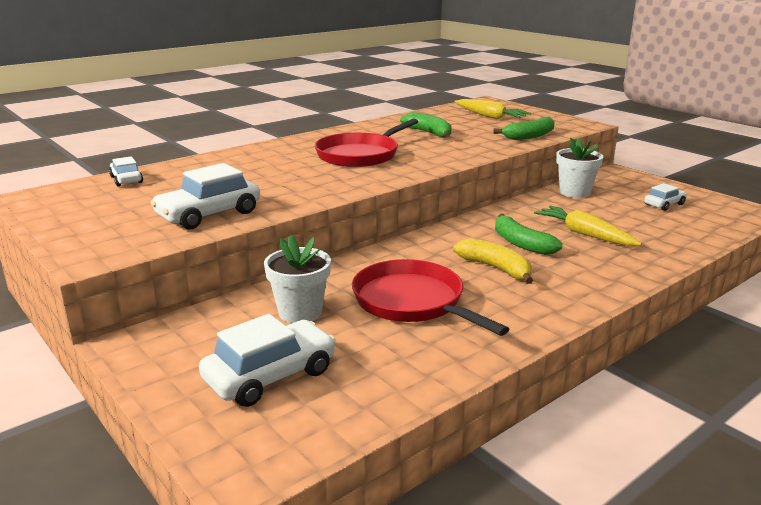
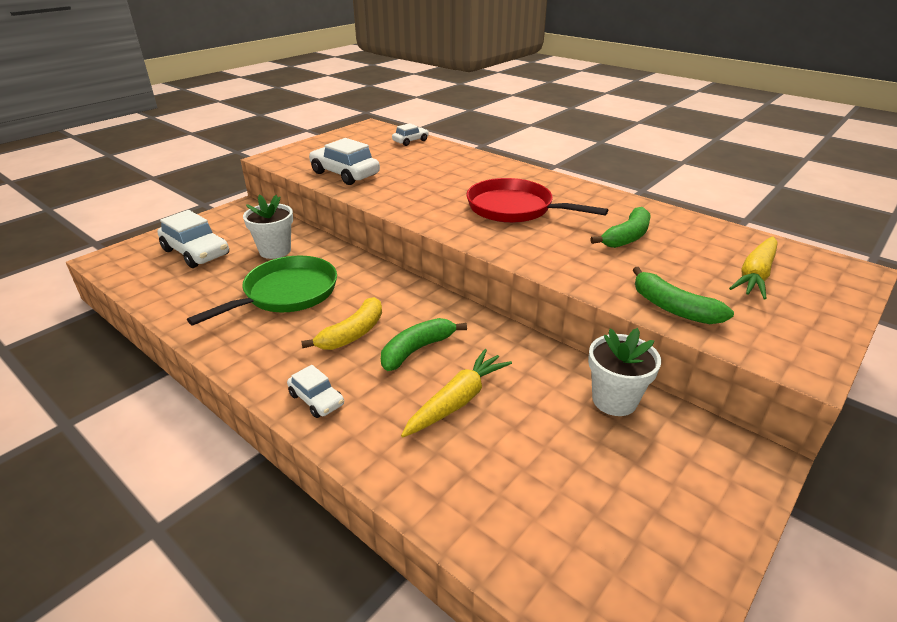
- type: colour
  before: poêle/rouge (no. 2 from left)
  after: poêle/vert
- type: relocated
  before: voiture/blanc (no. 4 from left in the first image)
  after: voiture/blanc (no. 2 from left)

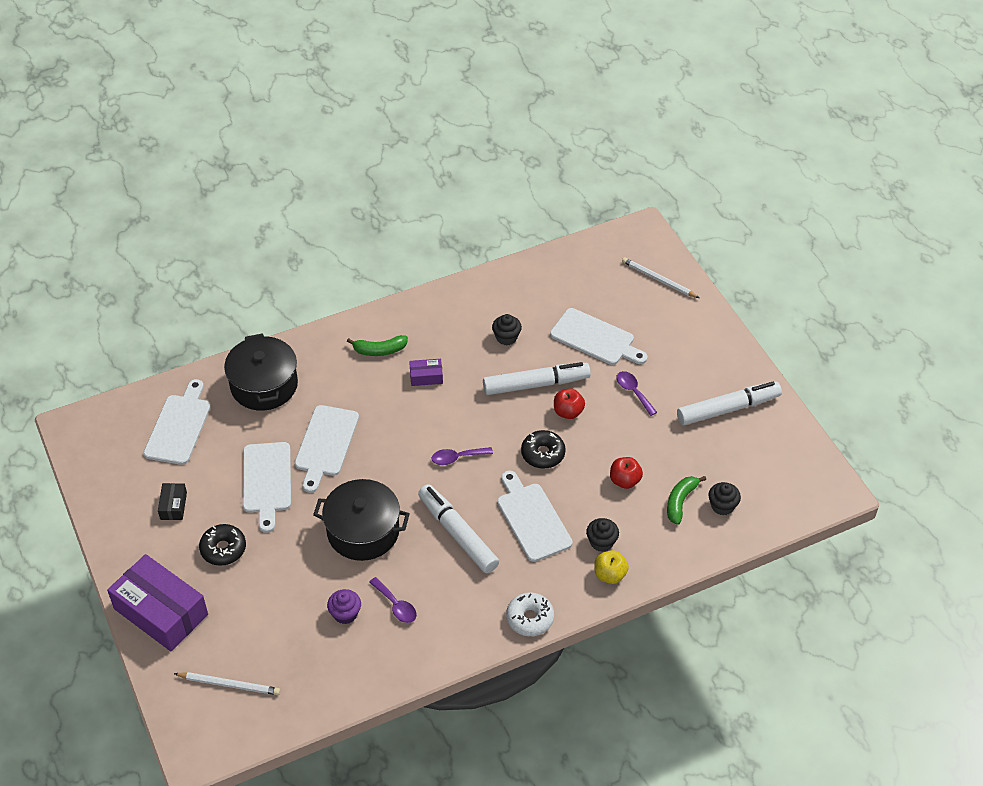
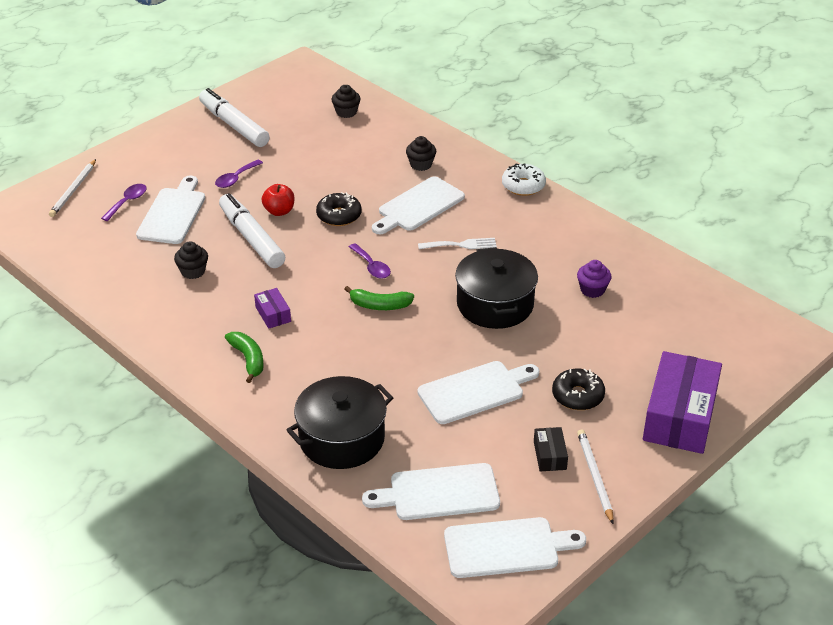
- type: spun
  before: boîte/noir
  turn: -75
- type: relocated
  before: crayon/blanc (no. 1 from left in the first image)
  after: crayon/blanc (no. 2 from left)
- type: relocated
  before: planche à découper/blanc (no. 3 from left in the first image)
  after: planche à découper/blanc (no. 5 from left)
- type: relocated
  before: cuillère/violet (no. 1 from left)
- type: exchanged
  before: feutre/blanc (no. 1 from left)
  after: fourchette/blanc
- type: missing
  before: pomme/jaune
- type: missing
  before: pomme/rouge (no. 2 from left)
- type: relocated
  before: banane/vert (no. 2 from left)

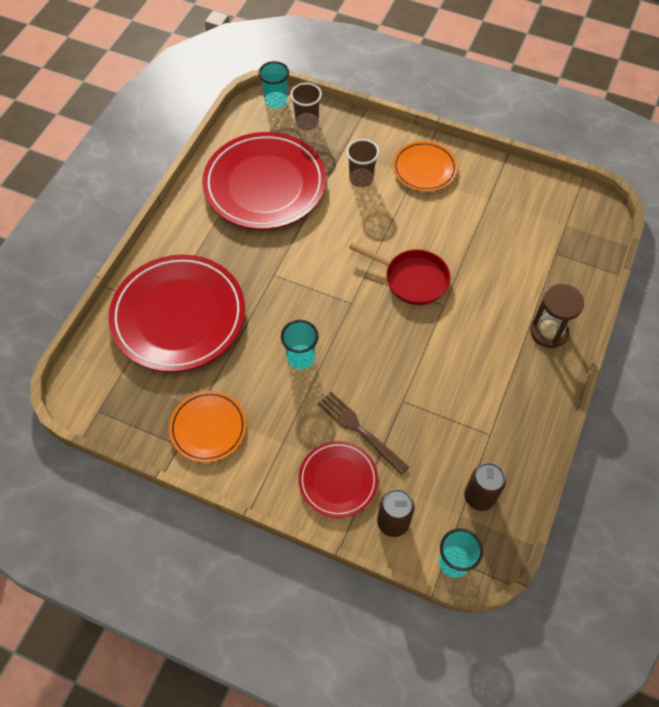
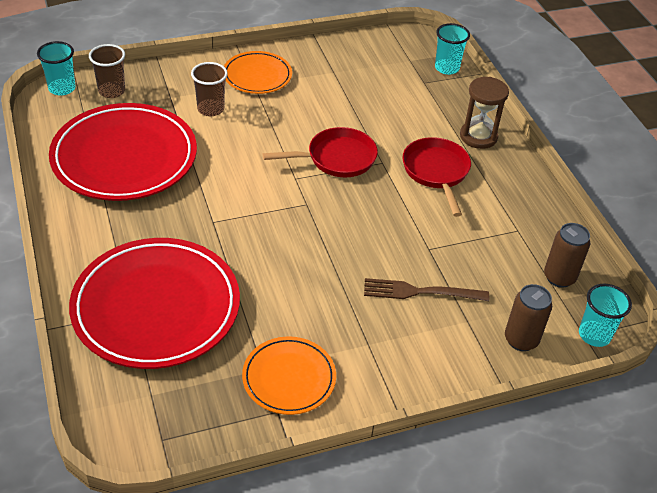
- type: relocated
  before: gobelet/turquoise (no. 2 from left)
- type: missing
  before: assiette/rouge (no. 3 from left)
- type: appeared
  after: poêle/rouge (no. 2 from left)

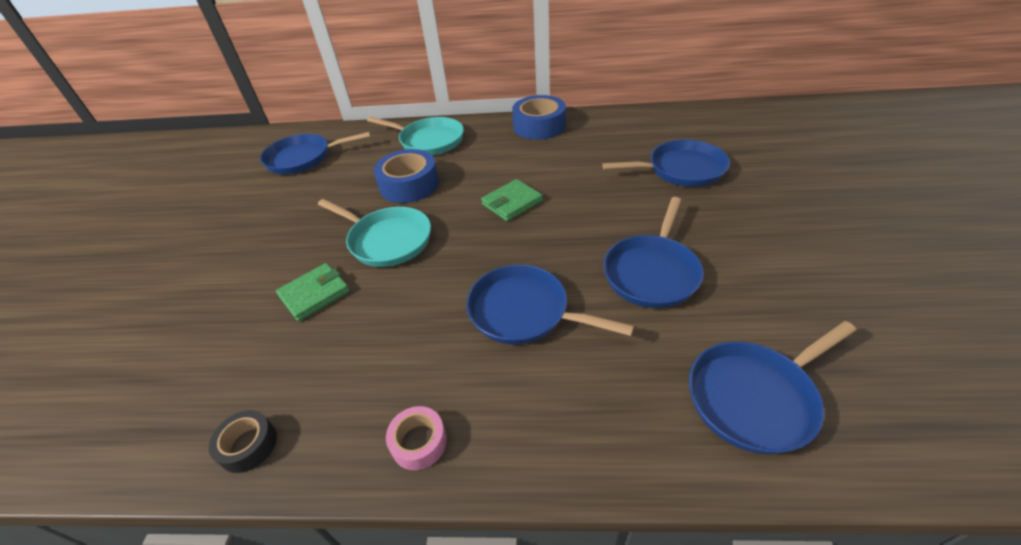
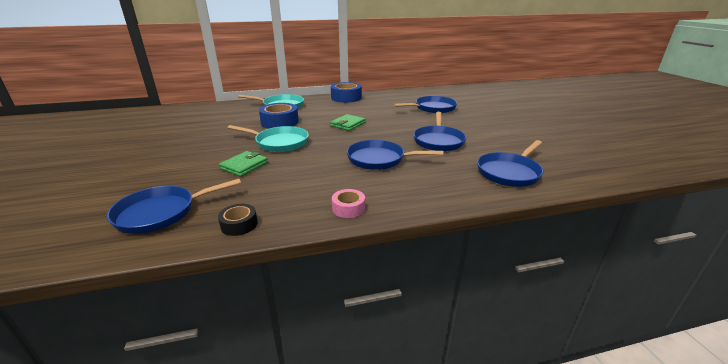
- type: relocated
  before: poêle/bleu (no. 1 from left)

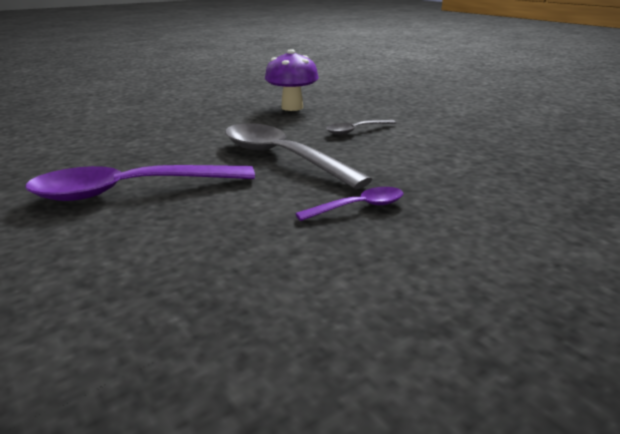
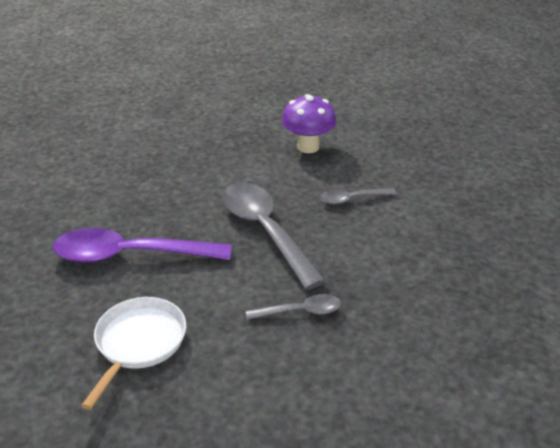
- type: colour
  before: cuillère/violet (no. 2 from left)
  after: cuillère/gris (no. 2 from left)
- type: appeared
  after: poêle/blanc

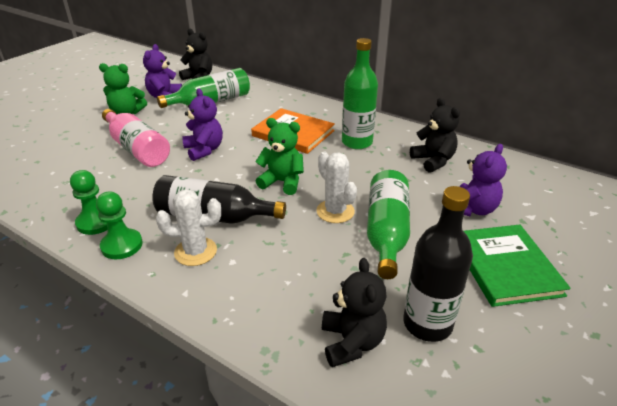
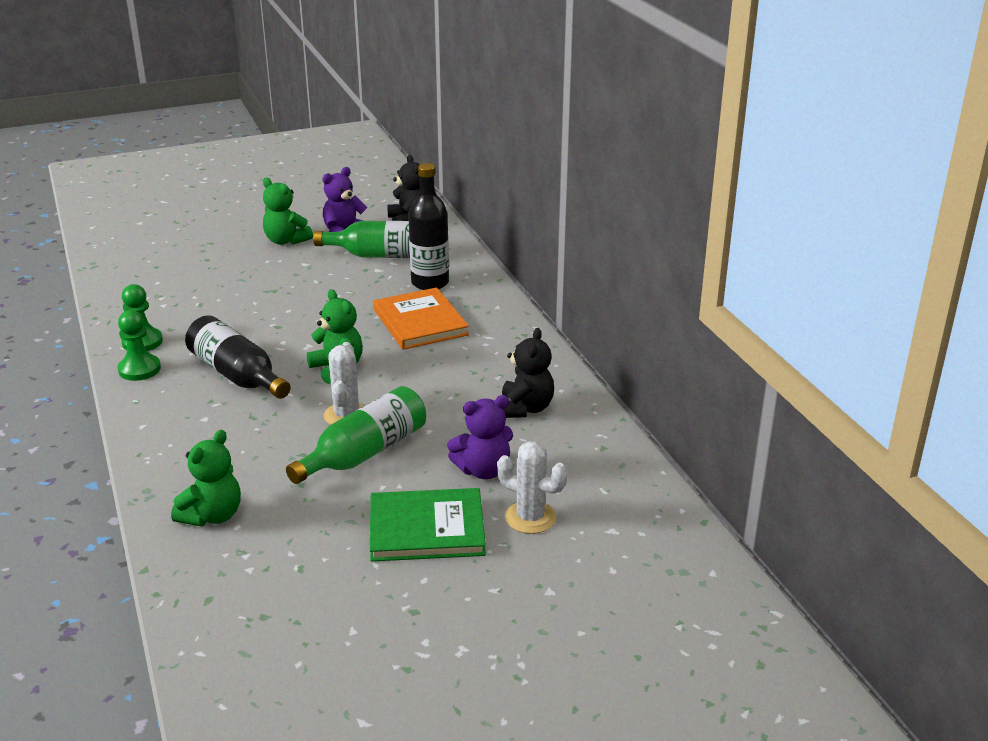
- type: missing
  before: bouteille/rose
- type: relocated
  before: cactus/blanc (no. 1 from left in the first image)
  after: cactus/blanc (no. 2 from left)
- type: missing
  before: ours en peluche/violet (no. 2 from left)
- type: colour
  before: ours en peluche/noir (no. 2 from left)
  after: ours en peluche/vert (no. 1 from left)
- type: missing
  before: bouteille/vert (no. 2 from left)
- type: relocated
  before: bouteille/noir (no. 2 from left)
- type: spun
  before: livre/vert
  turn: 60

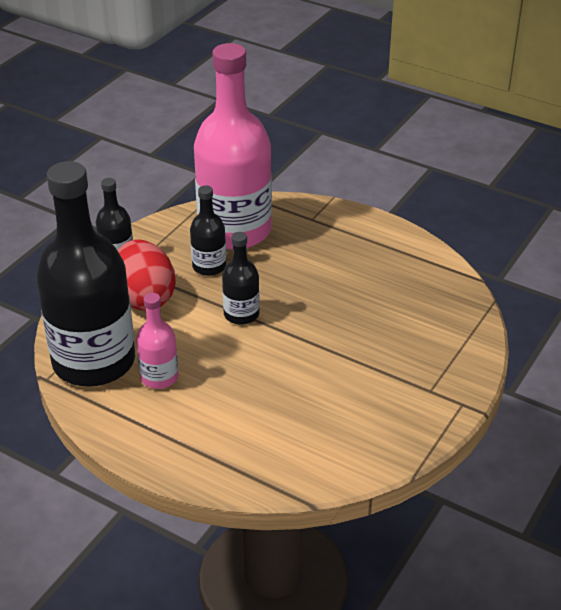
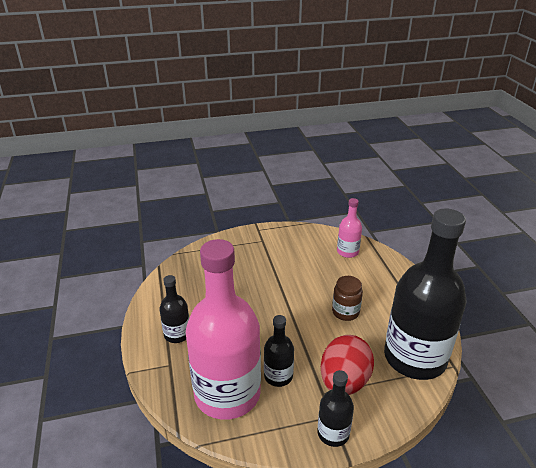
- type: relocated
  before: bouteille/rose (no. 1 from left in the first image)
  after: bouteille/rose (no. 2 from left)
- type: relocated
  before: bouteille/noir (no. 4 from left in the first image)
  after: bouteille/noir (no. 1 from left)
- type: appeared
  after: bocal/marron

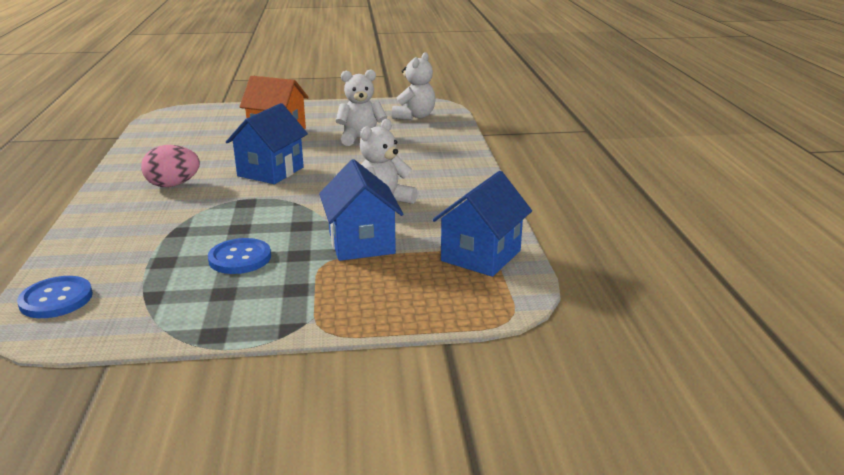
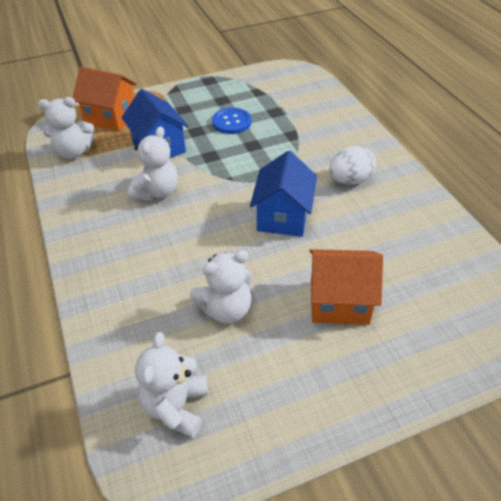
- type: missing
  before: bouton/bleu (no. 1 from left)
- type: colour
  before: œuf/rose
  after: œuf/blanc
- type: exchanged
  before: maison/bleu (no. 3 from left)
  after: ours en peluche/blanc (no. 1 from left)
- type: appeared
  after: maison/orange (no. 1 from left)

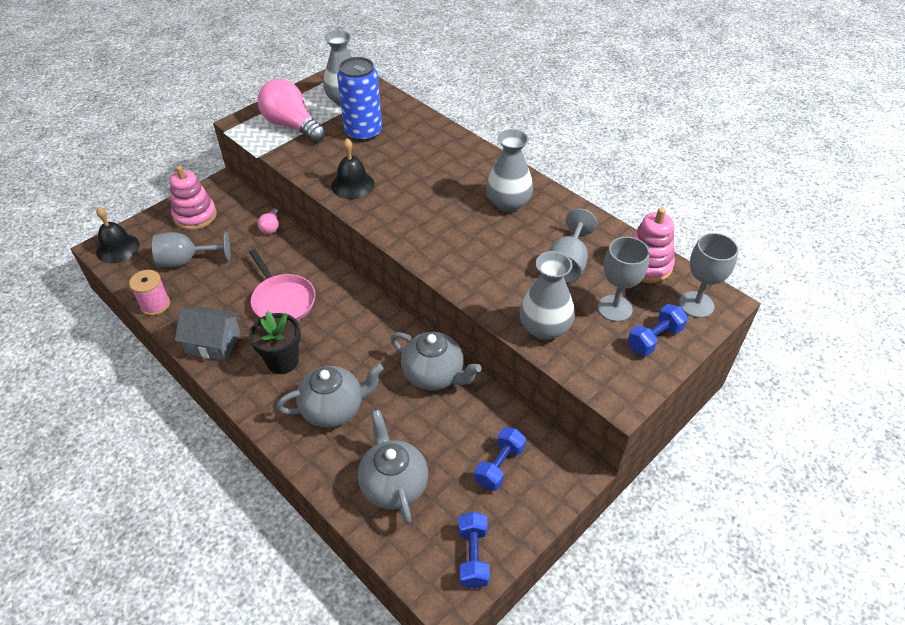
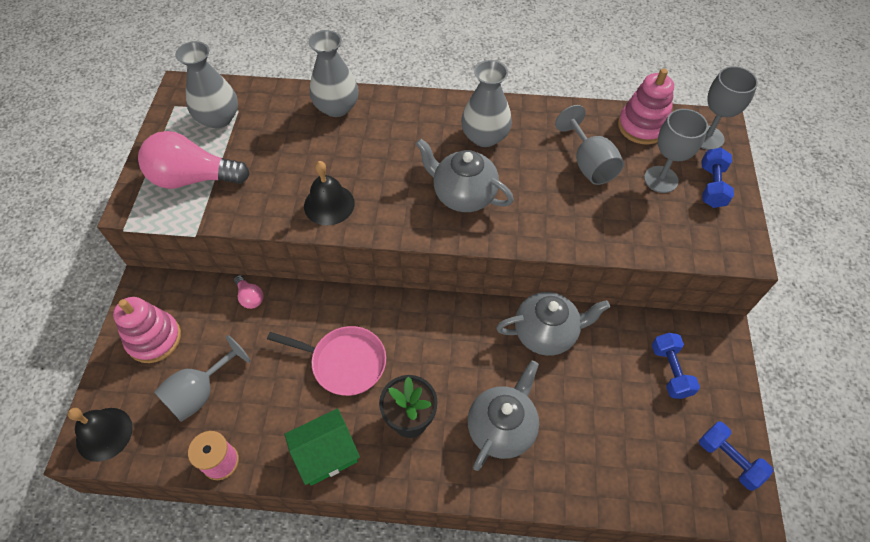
- type: colour
  before: maison/gris
  after: maison/vert
- type: missing
  before: canette/bleu
- type: relocated
  before: théière/gris (no. 2 from left in the first image)
  after: théière/gris (no. 1 from left)
- type: relocated
  before: vase/gris (no. 3 from left in the first image)
  after: vase/gris (no. 2 from left)

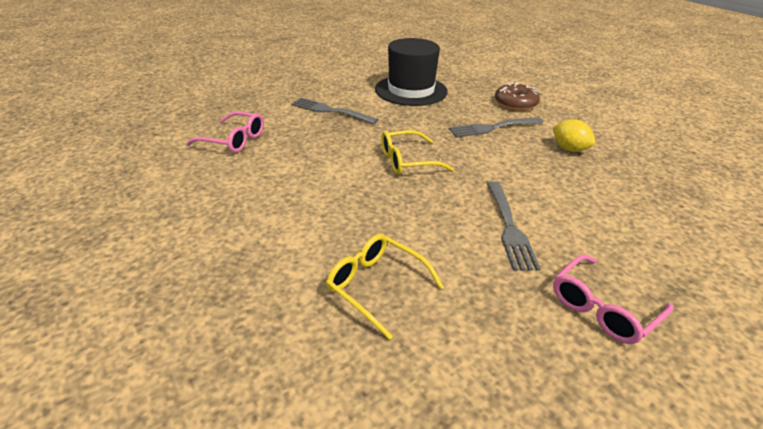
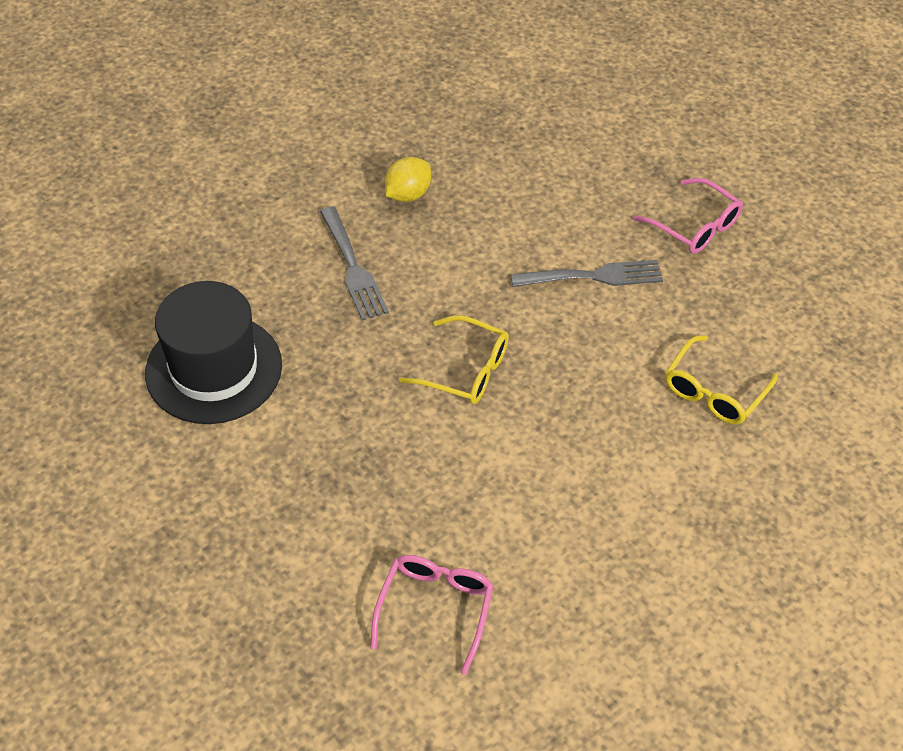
- type: missing
  before: fourchette/gris (no. 1 from left)
- type: spun
  before: lunettes/jaune (no. 2 from left in the first image)
  turn: -45
- type: missing
  before: beignet/marron

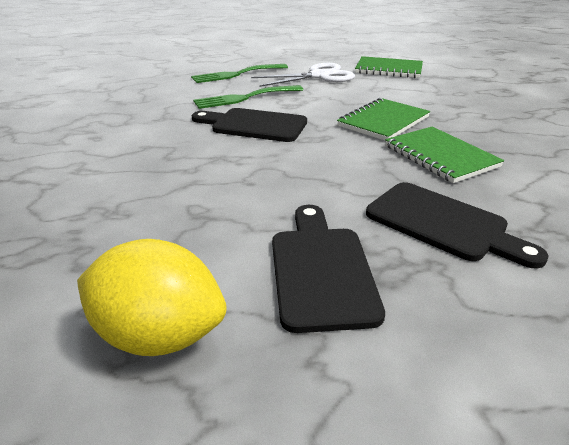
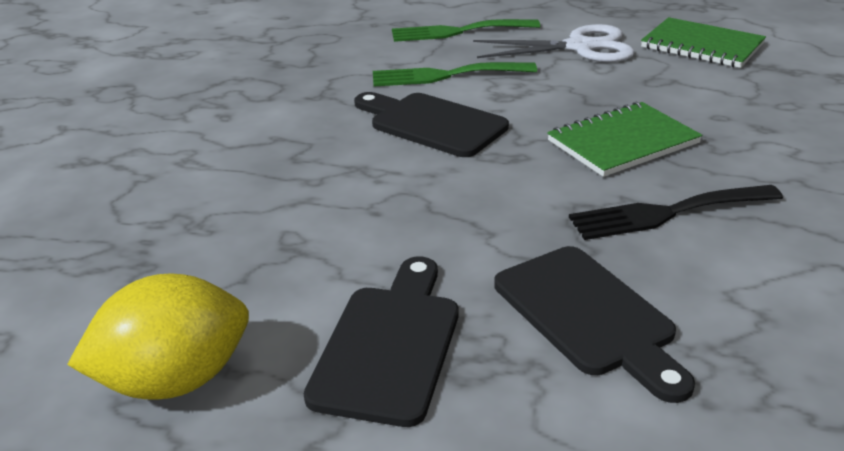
- type: spun
  before: citron/jaune
  turn: -60
- type: exchanged
  before: carnet/vert (no. 3 from left)
  after: fourchette/noir

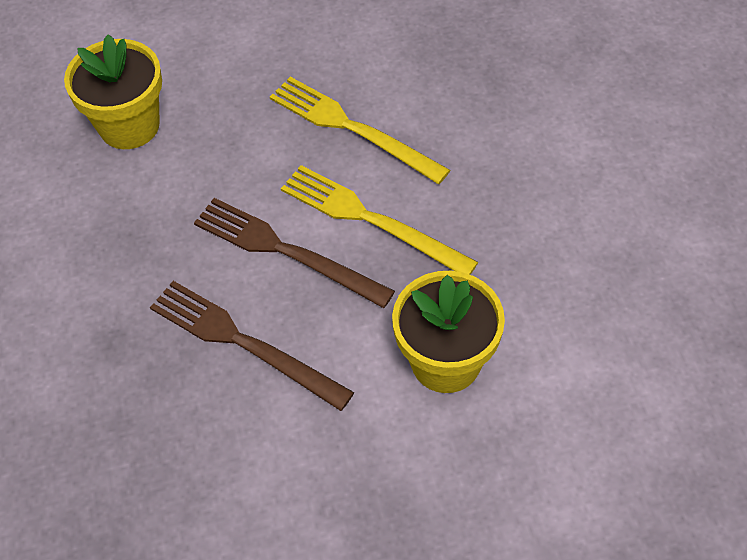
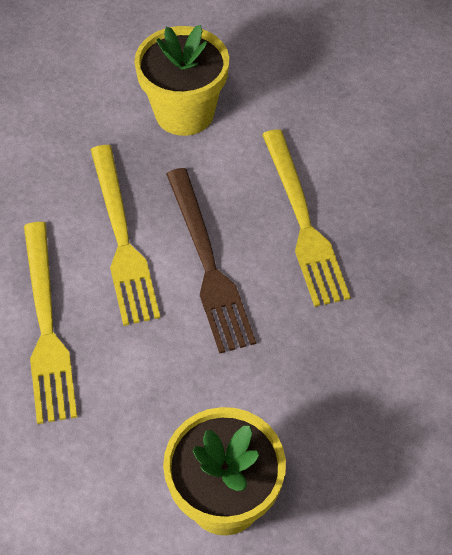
- type: colour
  before: fourchette/marron (no. 1 from left)
  after: fourchette/jaune (no. 3 from left)

